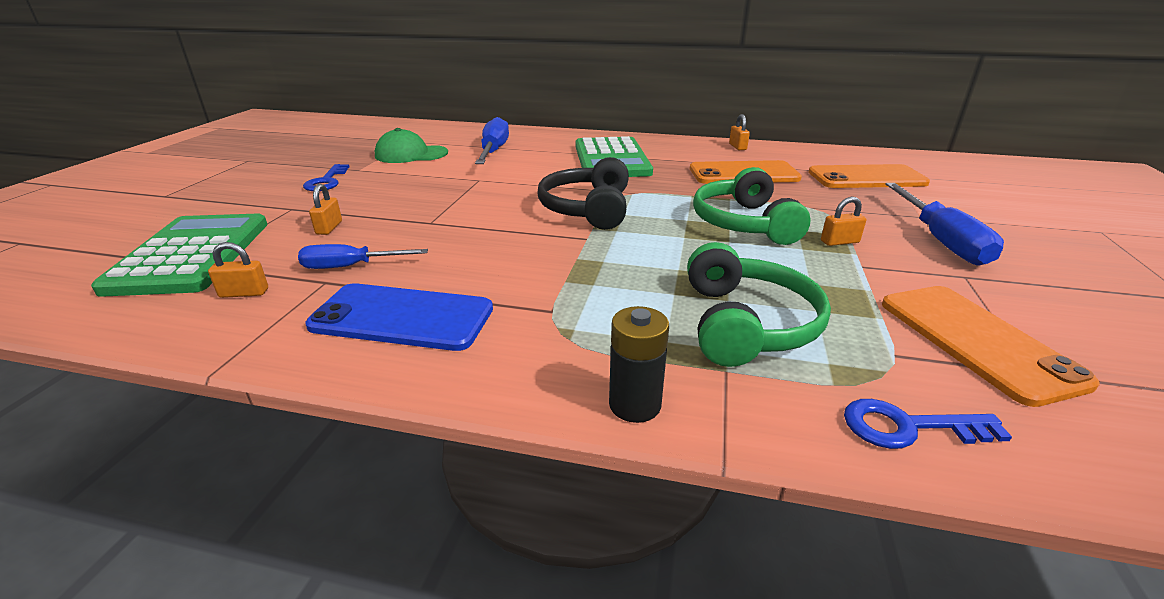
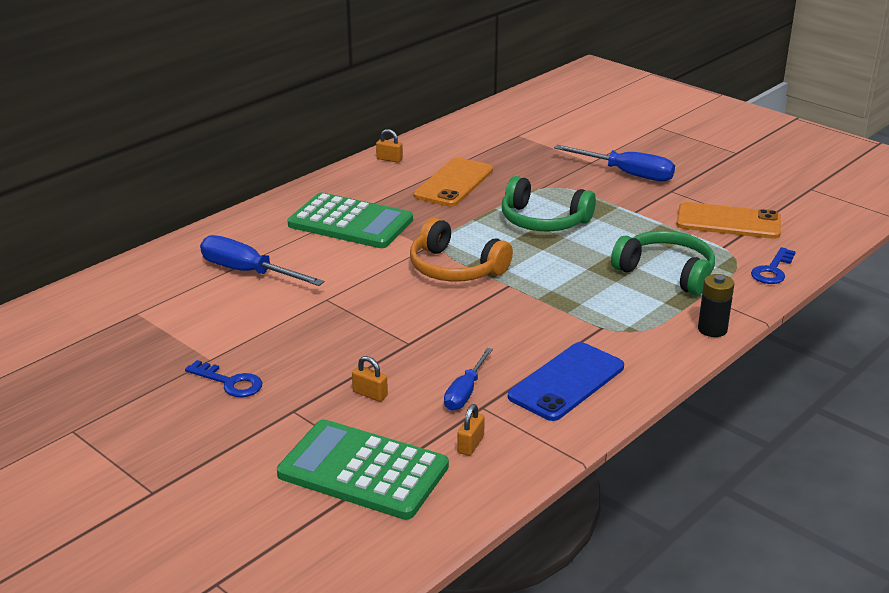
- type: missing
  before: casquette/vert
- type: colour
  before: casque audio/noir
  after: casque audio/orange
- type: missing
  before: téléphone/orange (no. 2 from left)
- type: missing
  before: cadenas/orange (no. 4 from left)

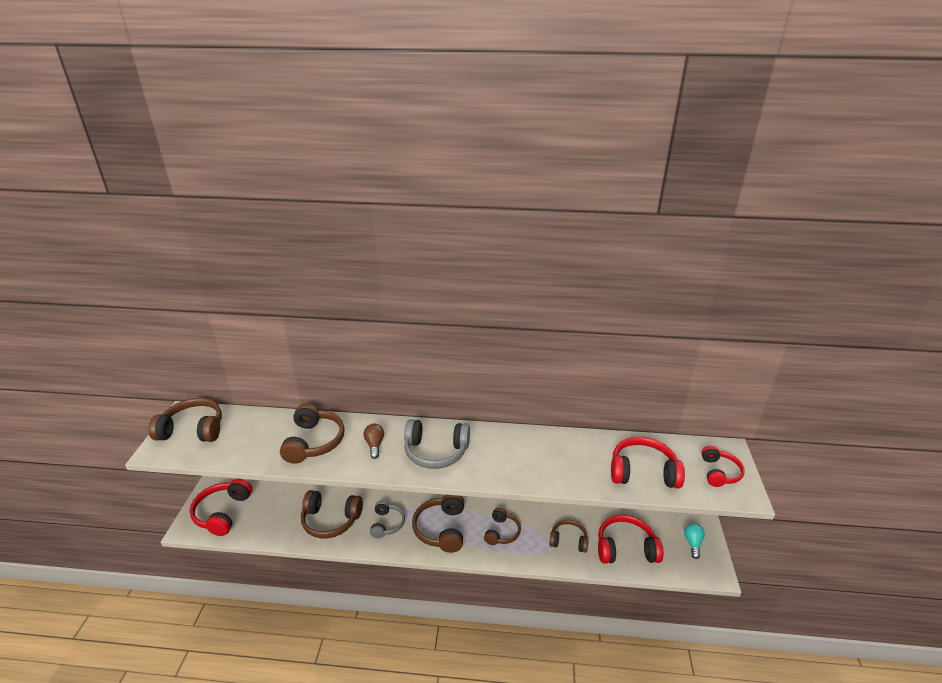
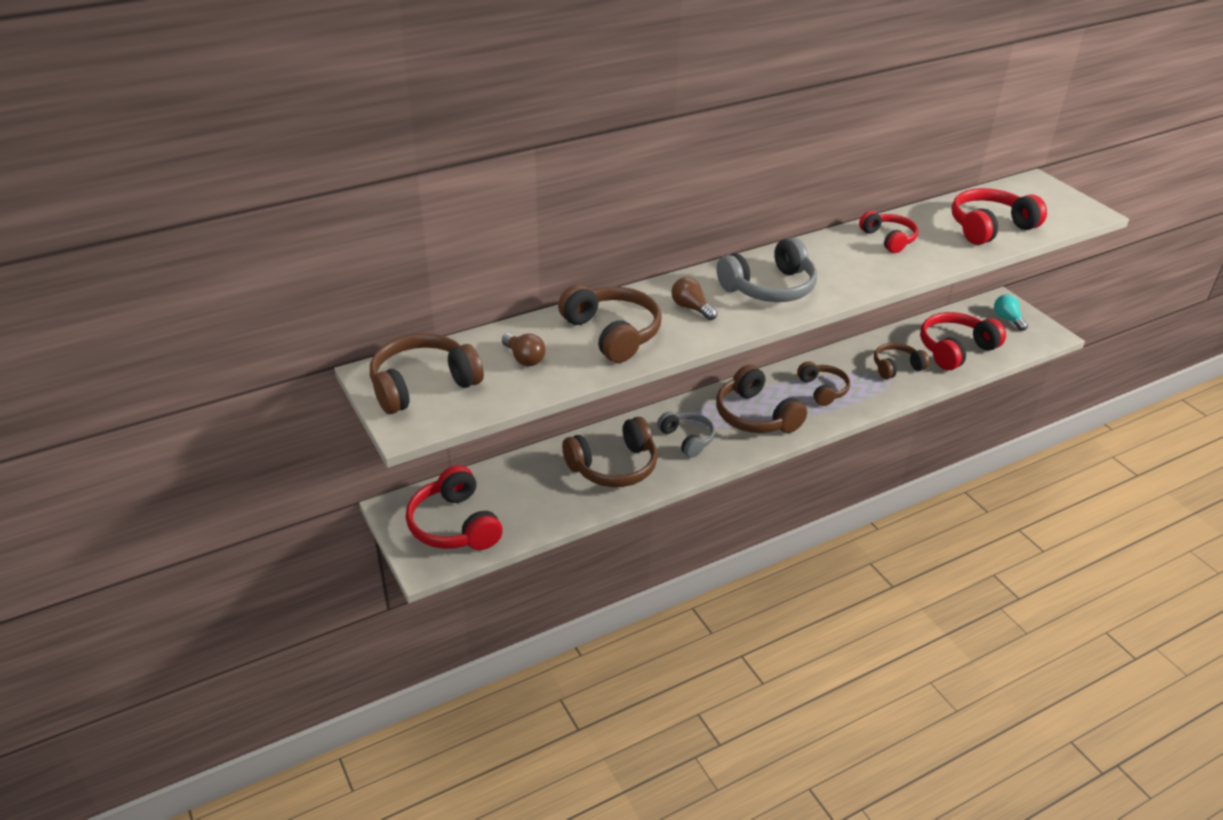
- type: relocated
  before: casque audio/rouge (no. 4 from left in the first image)
  after: casque audio/rouge (no. 2 from left)
- type: appeared
  after: ampoule/marron (no. 1 from left)

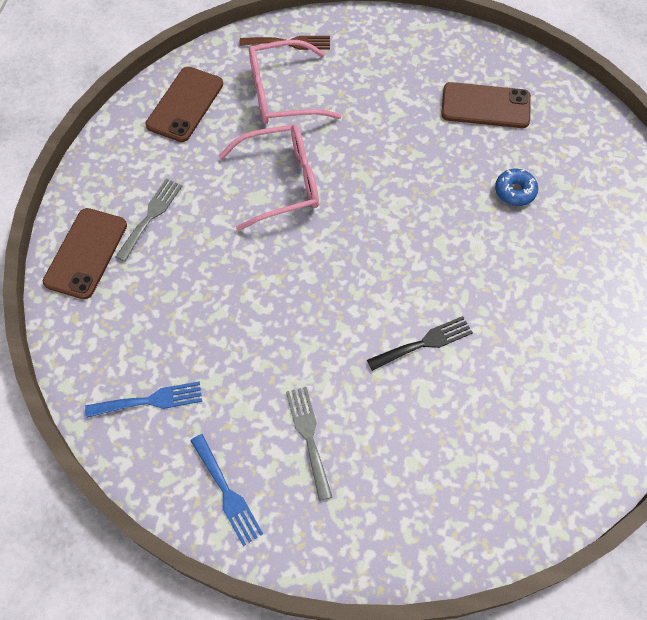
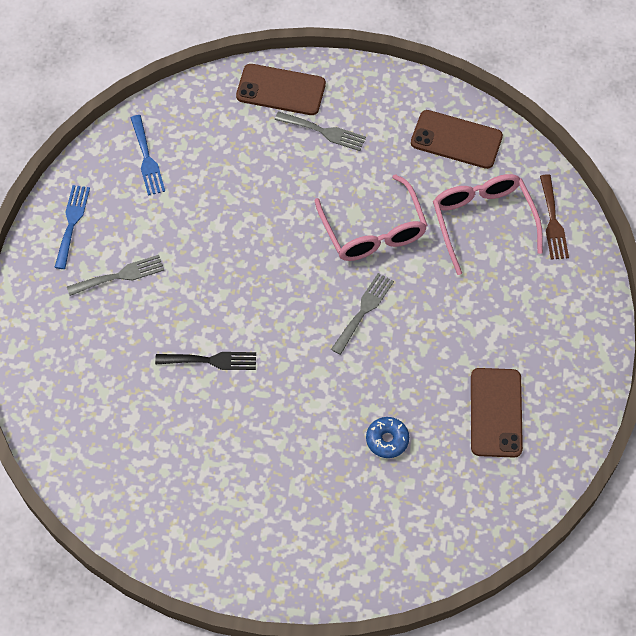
- type: spun
  before: fourchette/bleu (no. 2 from left in the first image)
  turn: 135
- type: spun
  before: fourchette/noir
  turn: -60
- type: appeared
  after: fourchette/gris (no. 3 from left)

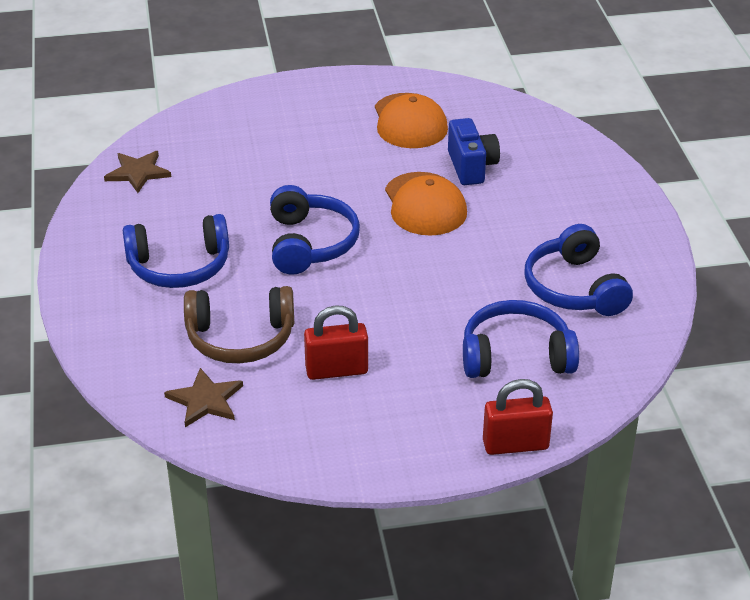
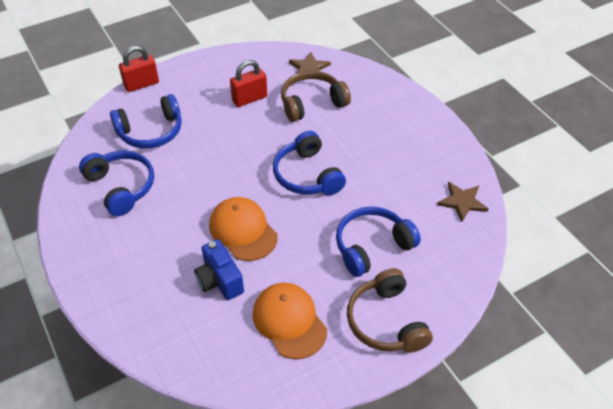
- type: relocated
  before: casque audio/bleu (no. 1 from left in the first image)
  after: casque audio/bleu (no. 4 from left)
- type: appeared
  after: casque audio/marron (no. 2 from left)

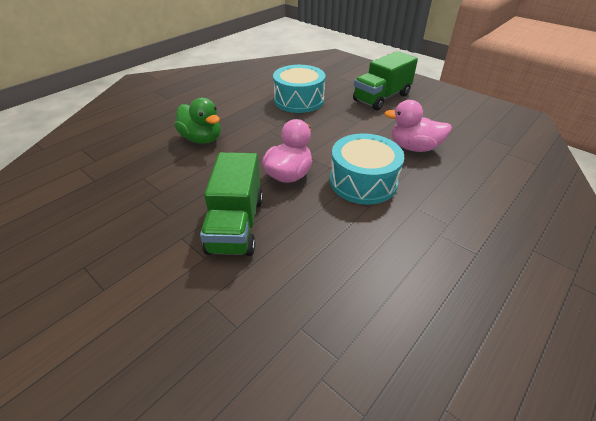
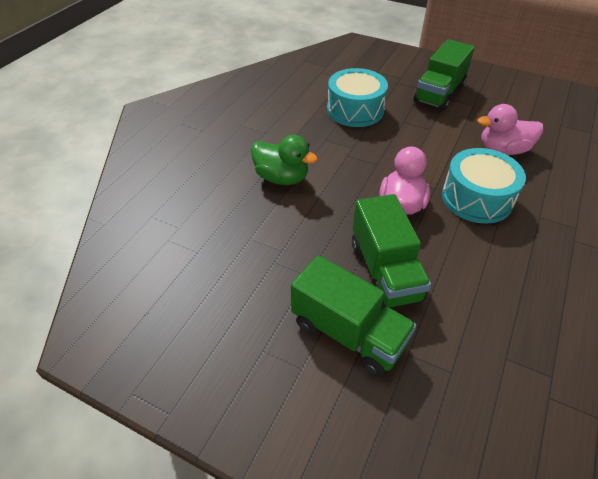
- type: appeared
  after: camion/vert (no. 1 from left)

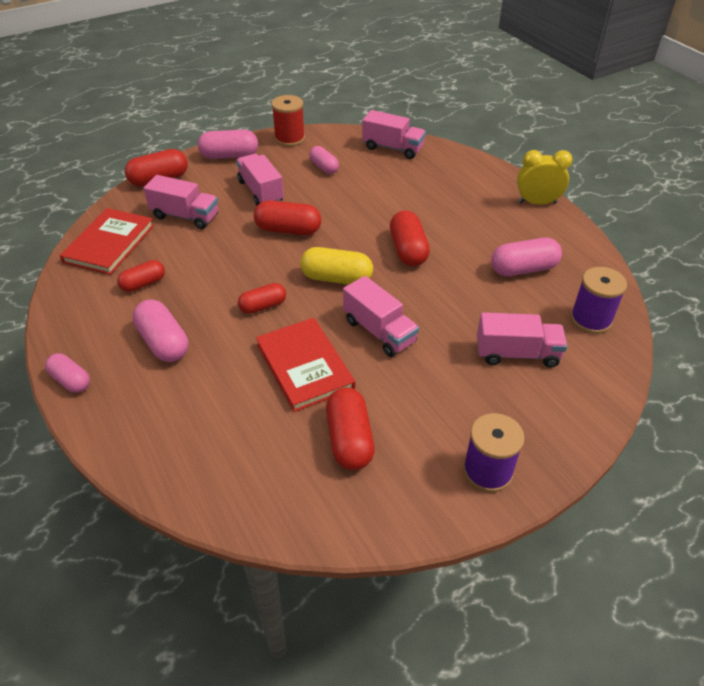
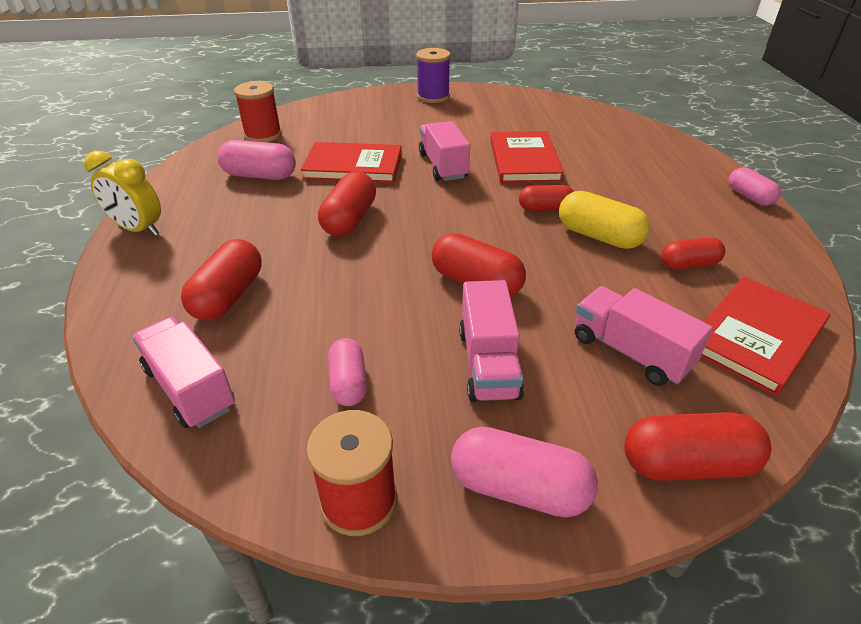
- type: missing
  before: gélule/rose (no. 2 from left)
- type: relocated
  before: gélule/jaune
- type: relocated
  before: gélule/rouge (no. 5 from left in the first image)
  after: gélule/rouge (no. 1 from left)
- type: missing
  before: camion/rose (no. 5 from left)
- type: colour
  before: bobine/violet (no. 2 from left)
  after: bobine/rouge (no. 1 from left)
- type: appeared
  after: livre/rouge (no. 1 from left)

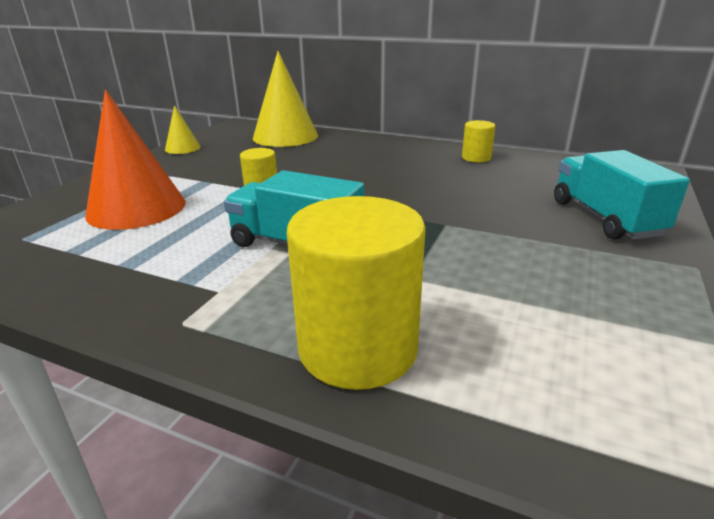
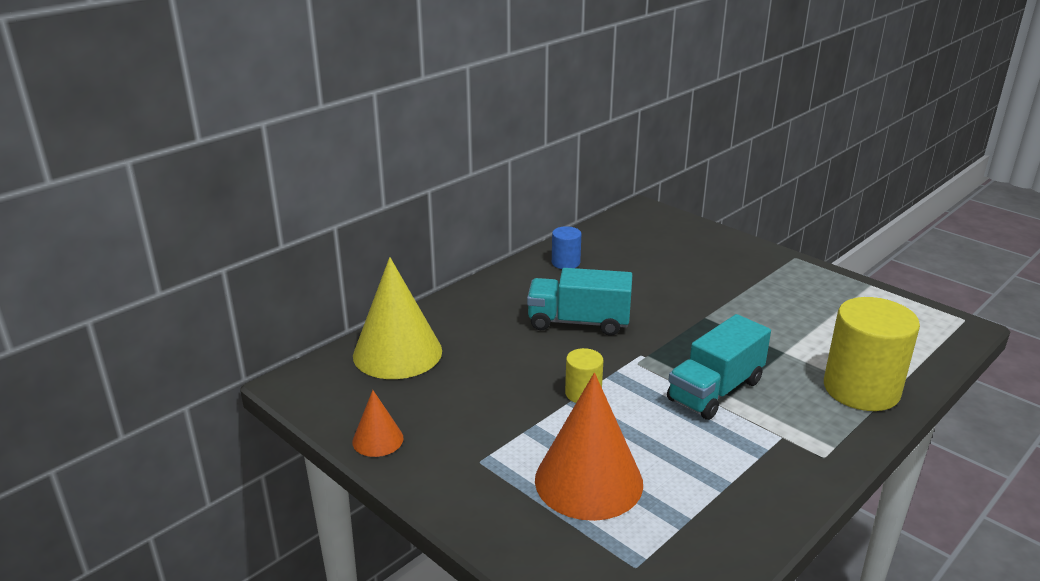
- type: colour
  before: cône/jaune (no. 1 from left)
  after: cône/orange (no. 1 from left)
- type: colour
  before: cylindre/jaune (no. 3 from left)
  after: cylindre/bleu
- type: relocated
  before: camion/turquoise (no. 2 from left in the first image)
  after: camion/turquoise (no. 1 from left)

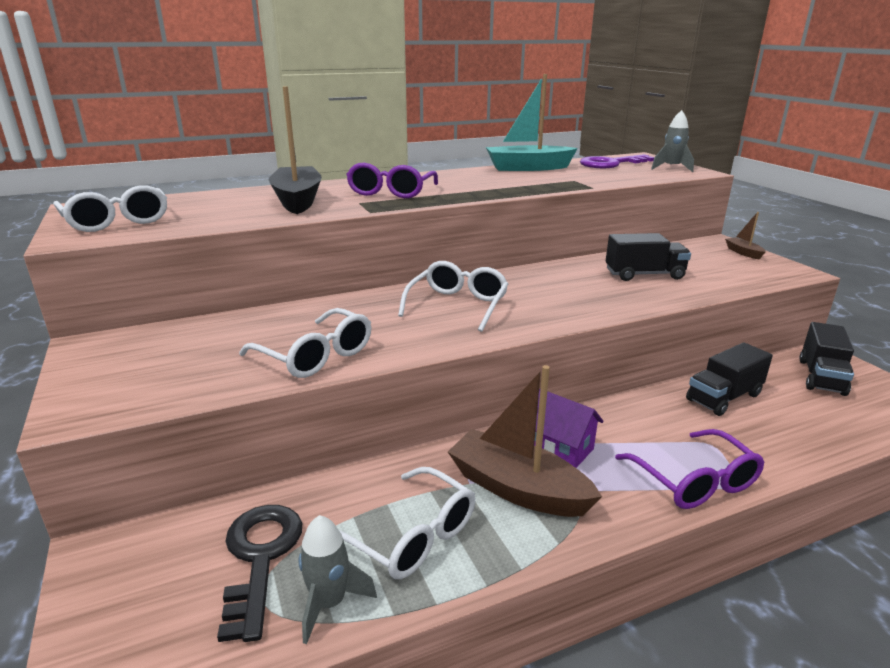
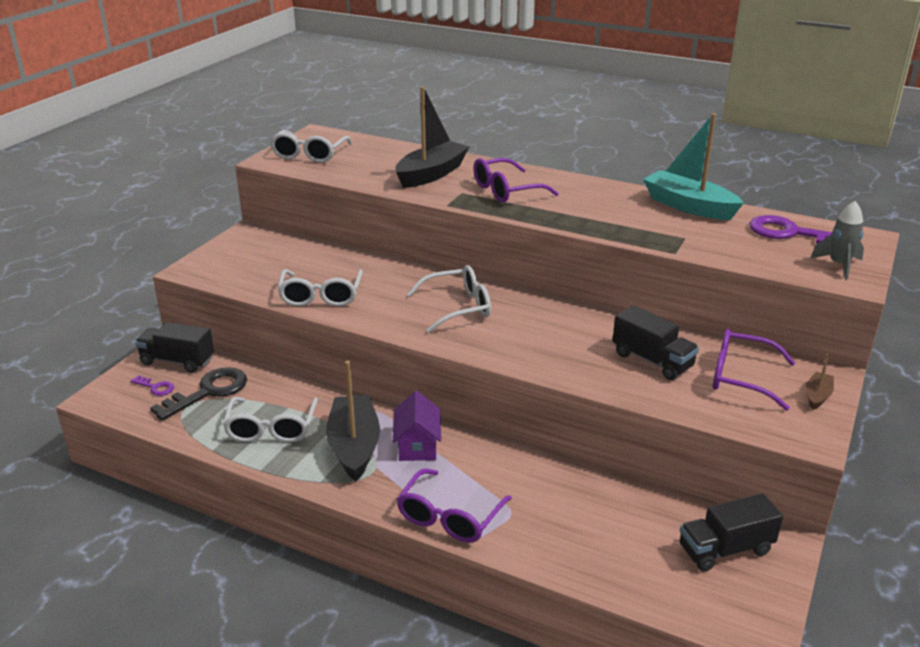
- type: missing
  before: fusée/gris (no. 1 from left)
- type: colour
  before: bateau/marron (no. 1 from left)
  after: bateau/noir (no. 1 from left)
- type: relocated
  before: camion/noir (no. 2 from left in the first image)
  after: camion/noir (no. 1 from left)
- type: appeared
  after: clé/violet (no. 1 from left)
- type: appeared
  after: lunettes/violet (no. 3 from left)

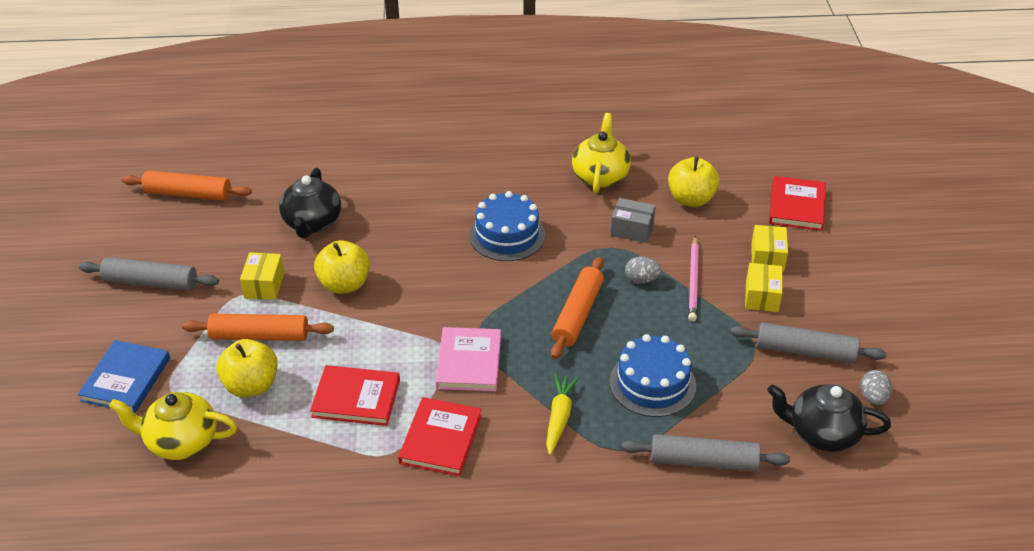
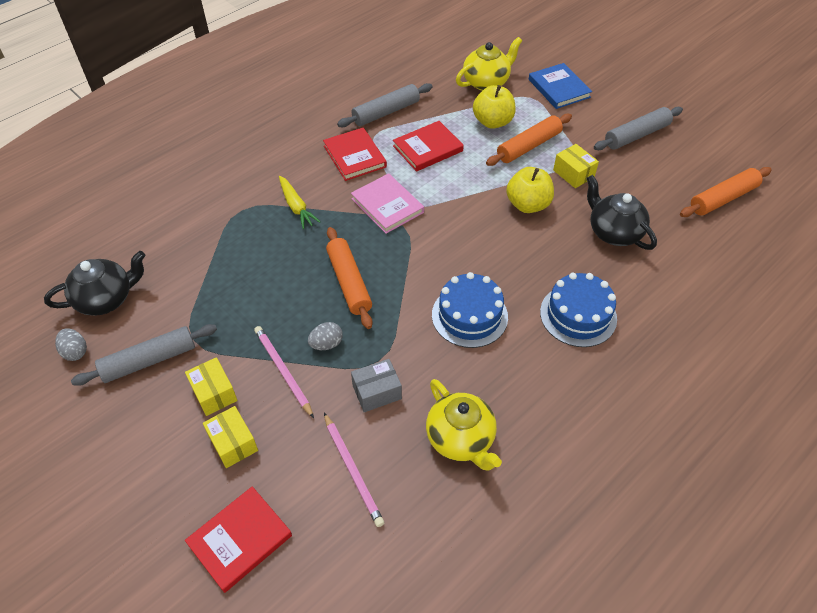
- type: relocated
  before: gâteau/bleu (no. 2 from left)
- type: relocated
  before: rouleau à pâtisserie/gris (no. 2 from left)
- type: exchanged
  before: pomme/jaune (no. 3 from left)
  after: crayon/rose (no. 2 from left)
- type: spun
  before: livre/rouge (no. 3 from left in the first image)
  turn: 75

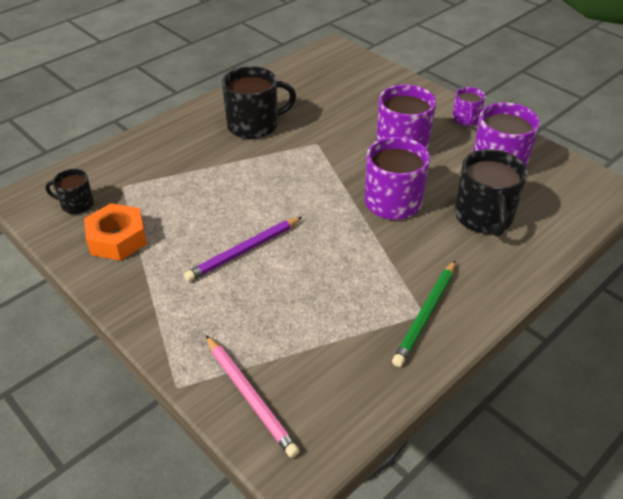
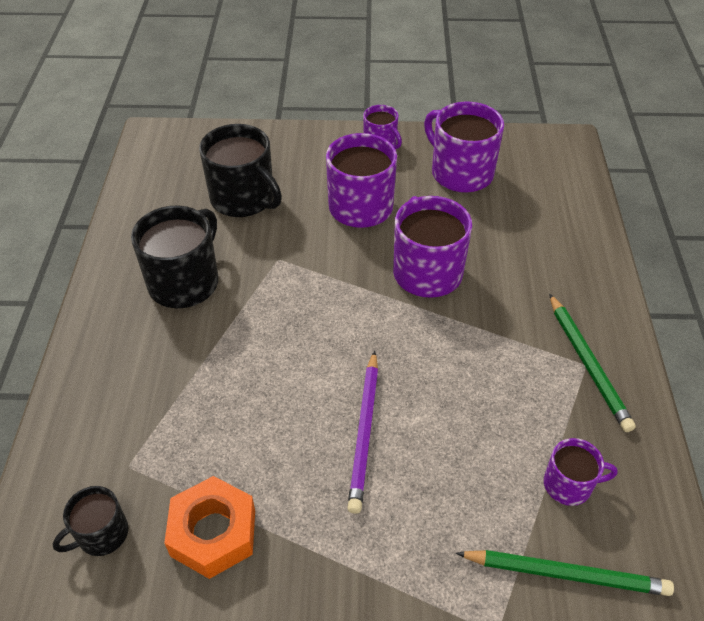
- type: colour
  before: crayon/rose
  after: crayon/vert (no. 1 from left)
- type: relocated
  before: tasse/noir (no. 3 from left)
- type: appeared
  after: tasse/violet (no. 5 from left)

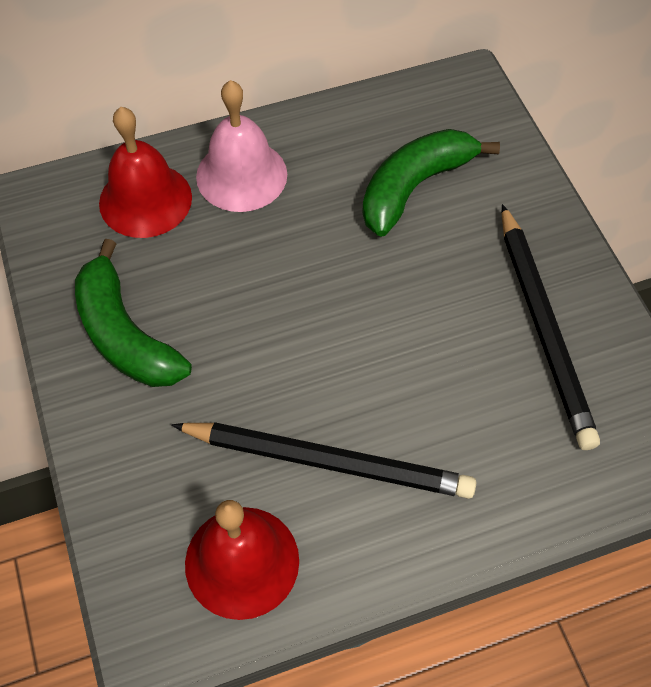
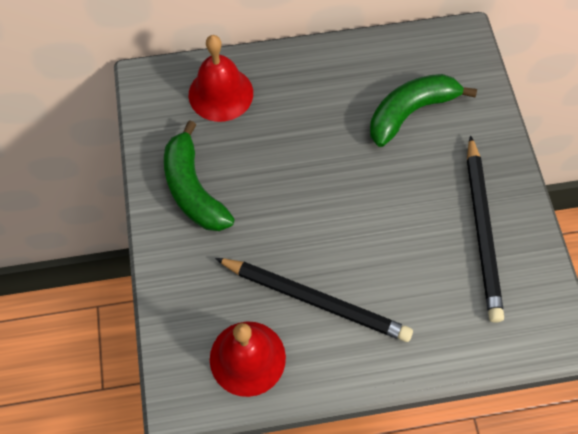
- type: missing
  before: cloche/rose

